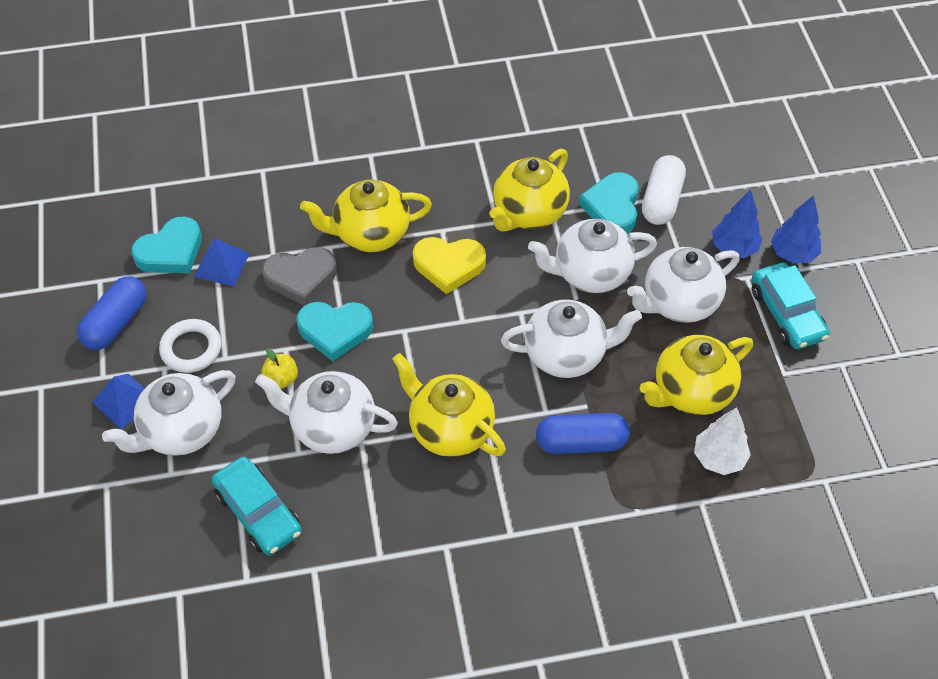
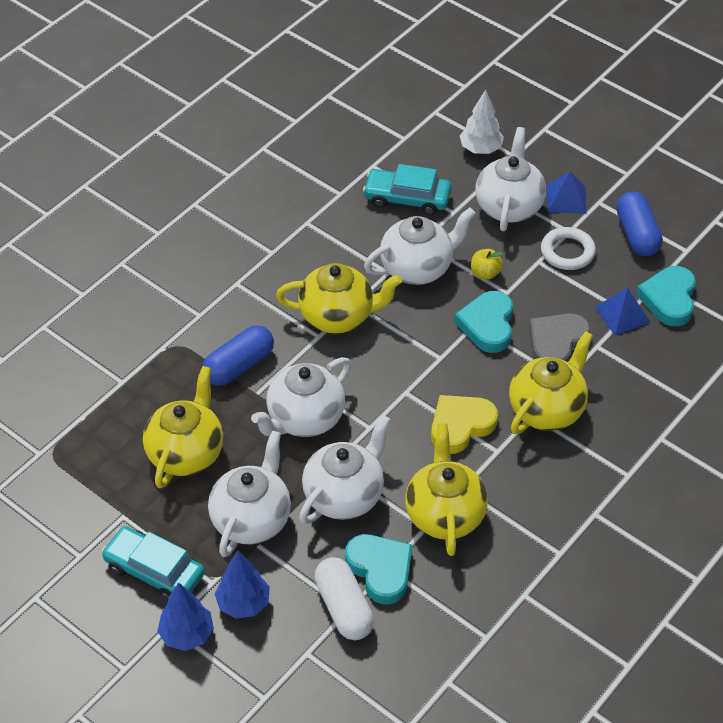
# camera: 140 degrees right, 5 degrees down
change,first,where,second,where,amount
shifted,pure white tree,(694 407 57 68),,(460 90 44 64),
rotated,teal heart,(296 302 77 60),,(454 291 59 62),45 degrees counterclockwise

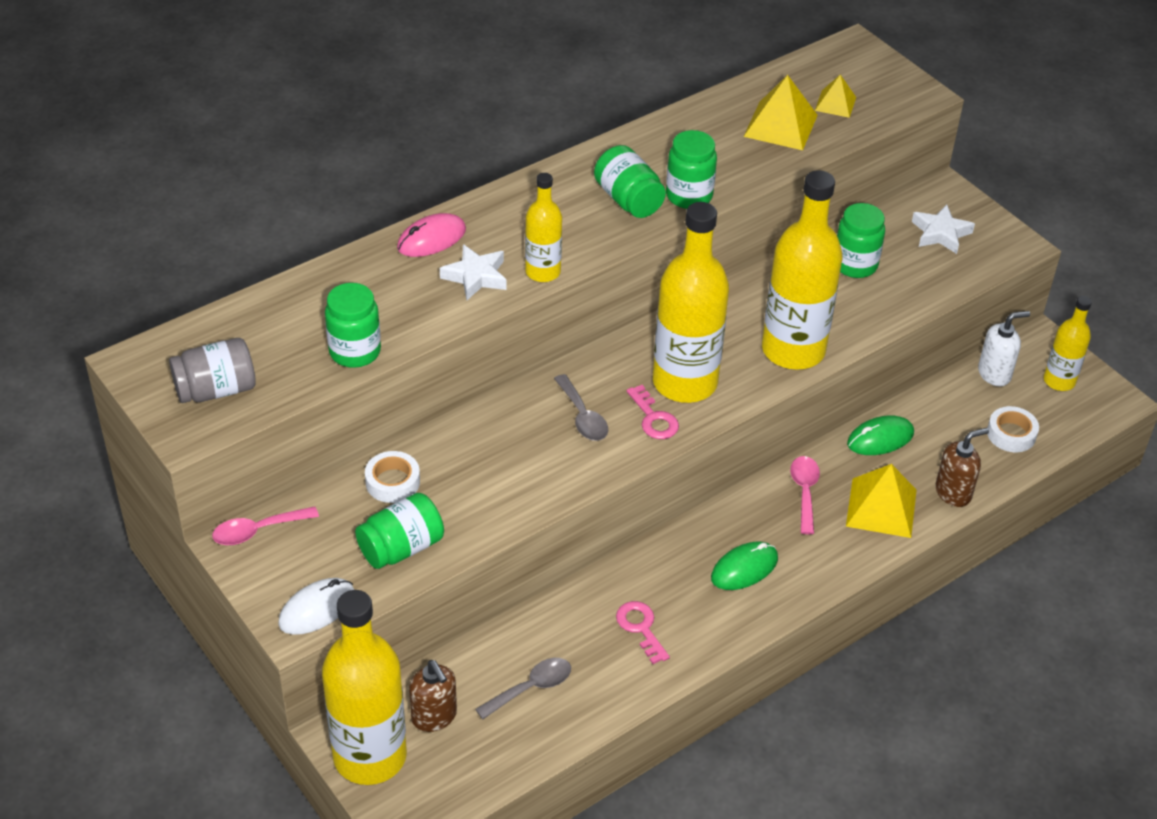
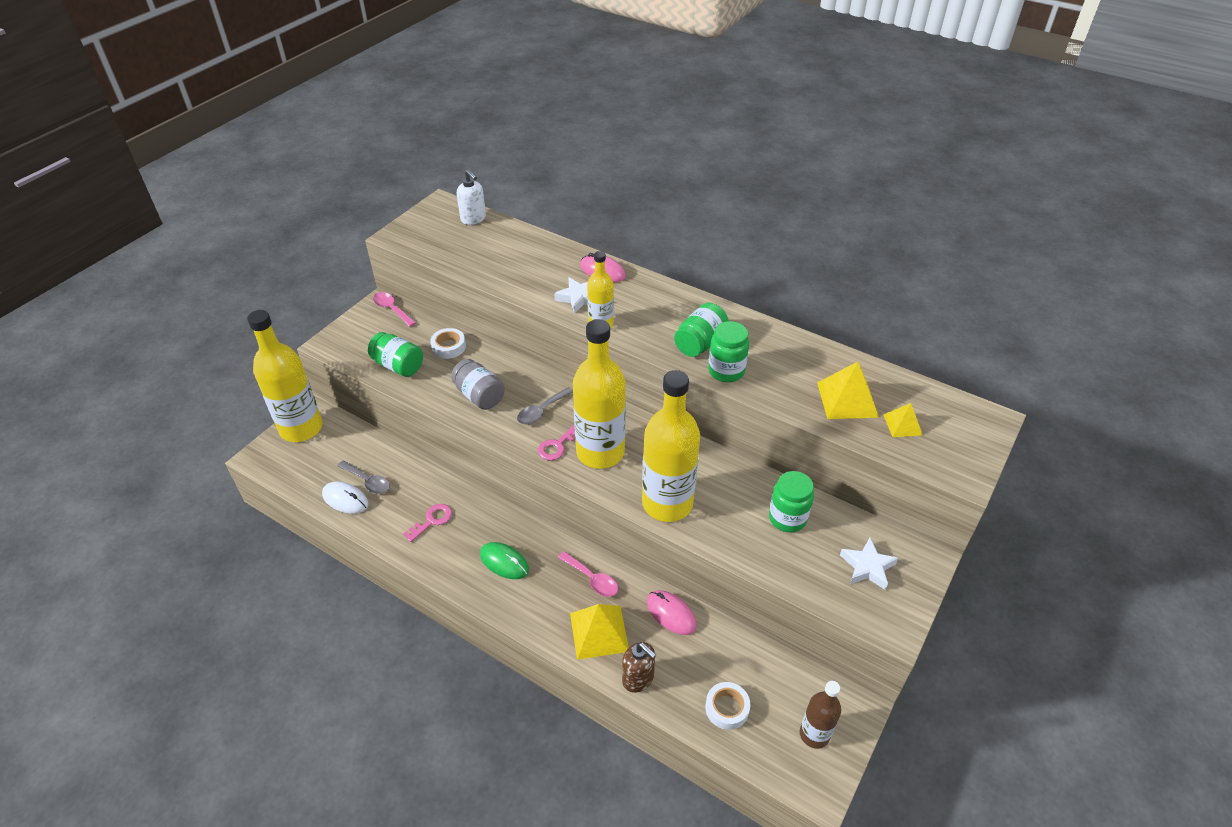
# camera: 70 degrees right, 0 degrees up
change,first,where,second,where,amount
gone,green jar,(325 283 56 85),,,
gone,brown soap pump,(409 660 48 72),,,
shifted,grey jar,(169 338 87 65),,(451 359 54 51),
shifted,pure white mouse,(278 578 76 57),,(322 481 47 33),
shifted,pure white soap pump,(978 311 52 75),,(457 170 29 55),
repainted,green mouse,(847 415 67 40),rosy mouse,(647 590 49 45),
repainted,golden drink bottle,(1044 296 48 95),brown drink bottle,(800 681 41 68),
rotated,rosy spoon,(790 456 30 78),,(558 551 60 46),60 degrees clockwise

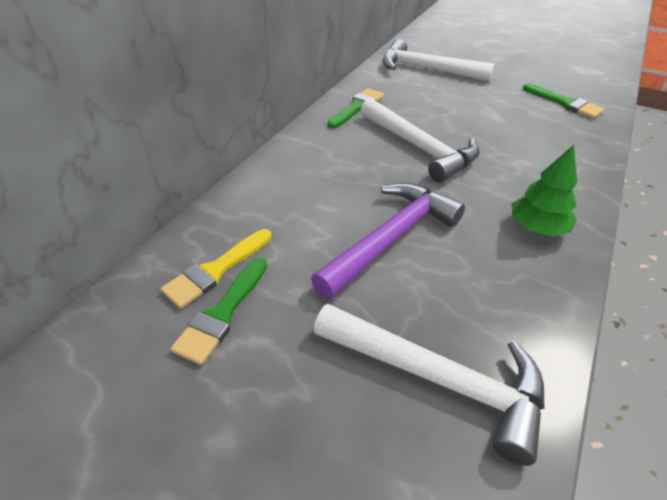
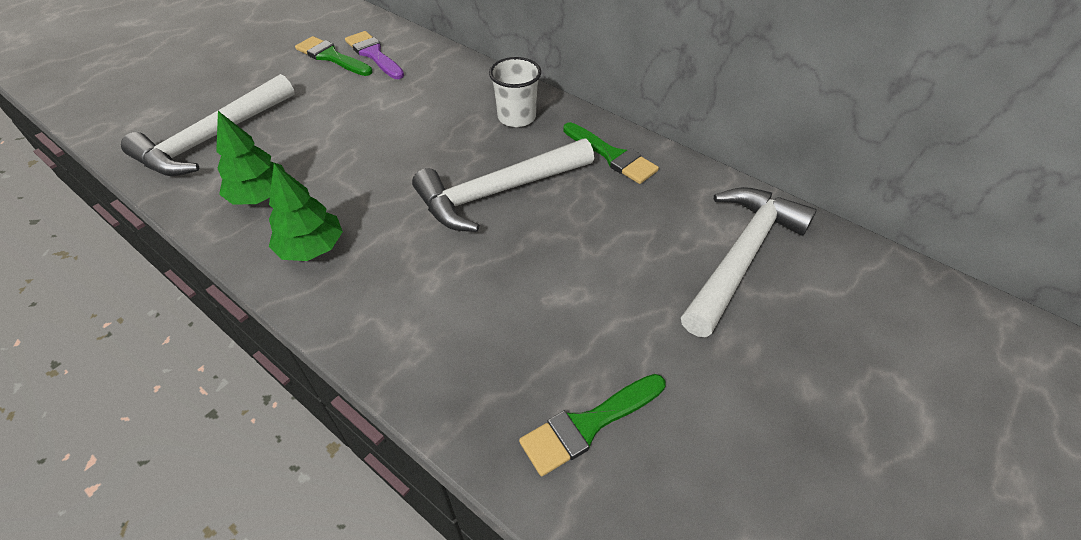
# camera: 100 degrees right, 5 degrees up
change,first,where,second,where,amount
gone,violet claw hammer,(311 183 154 116),,,
new,,,green tree,(216 111 69 94),
new,,,pure white cup,(489 57 52 70),
repainted,golden paint brush,(161 229 111 80),violet paint brush,(345 31 59 48),

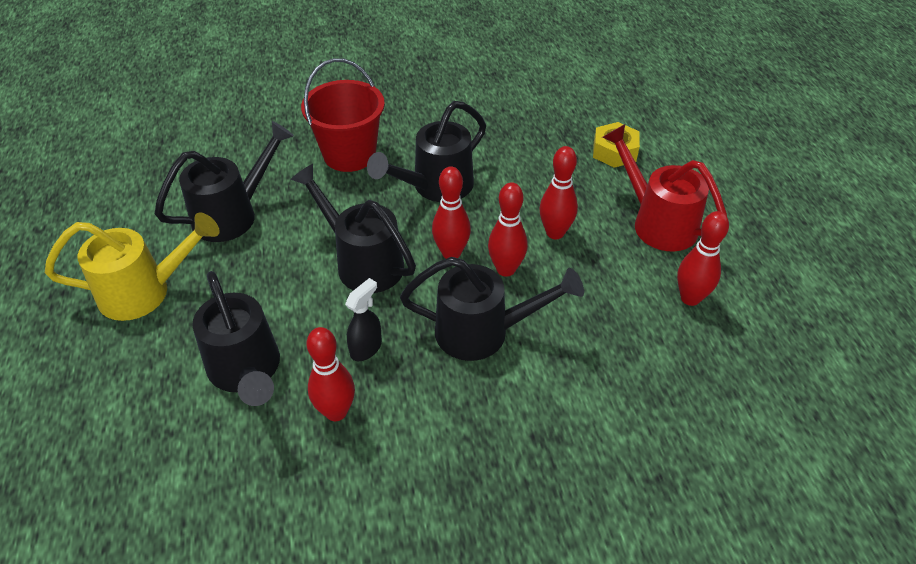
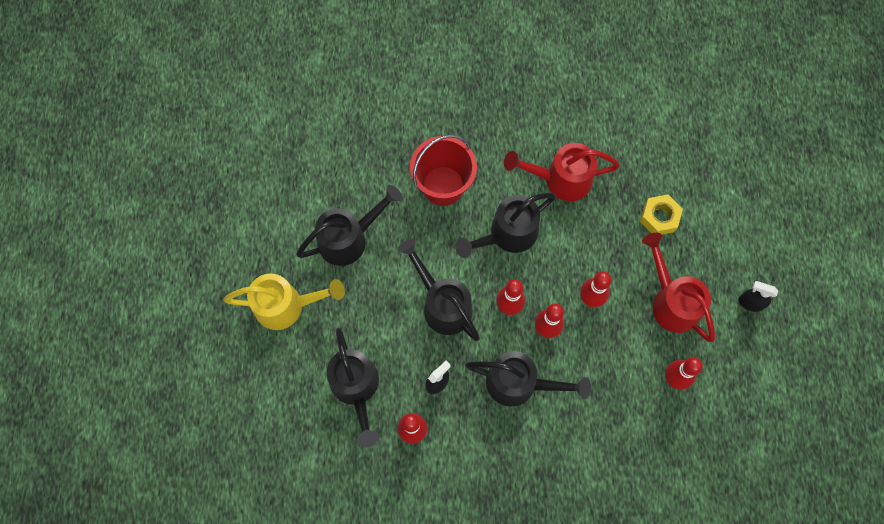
# camera: 10 degrees right, 25 degrees up
change,first,where,second,where,amount
new,,,red watering can,(504 143 116 58),
new,,,black spray cleaner,(739 281 39 31),

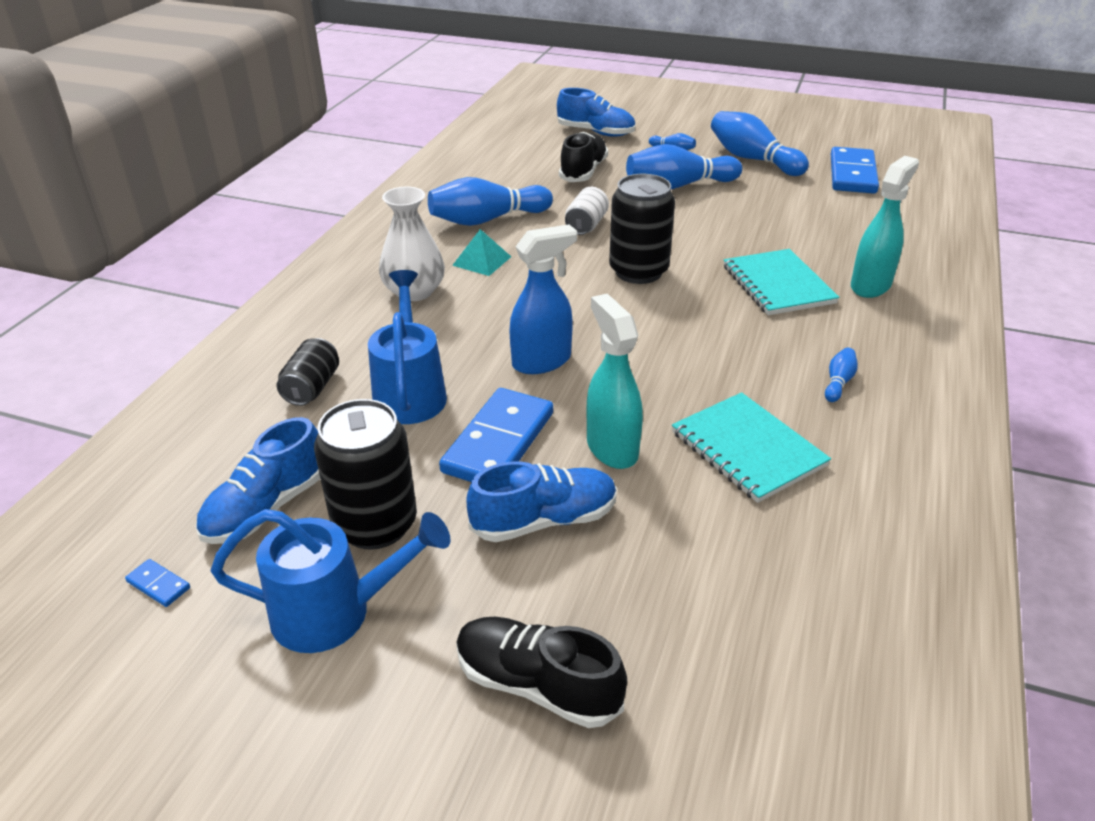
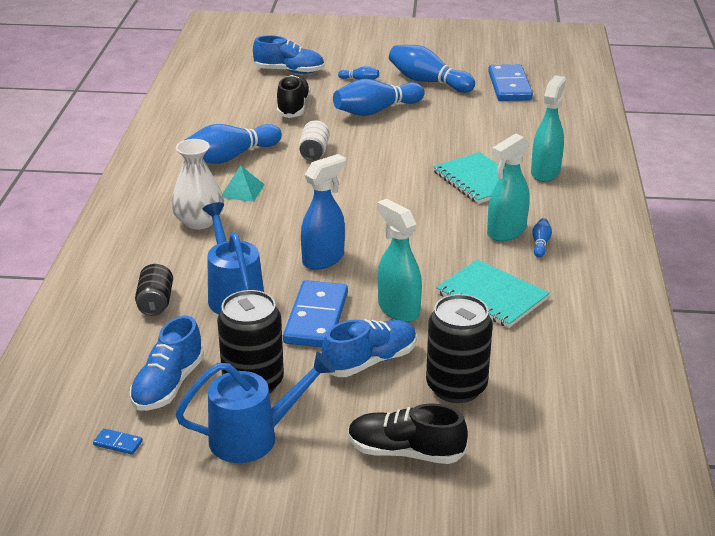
# camera: 15 degrees left, 5 degrees down
change,first,where,second,where,amount
new,,,teal spray cleaner,(487 133 43 108),
shifted,black can,(609 174 66 110),,(426 294 67 109),

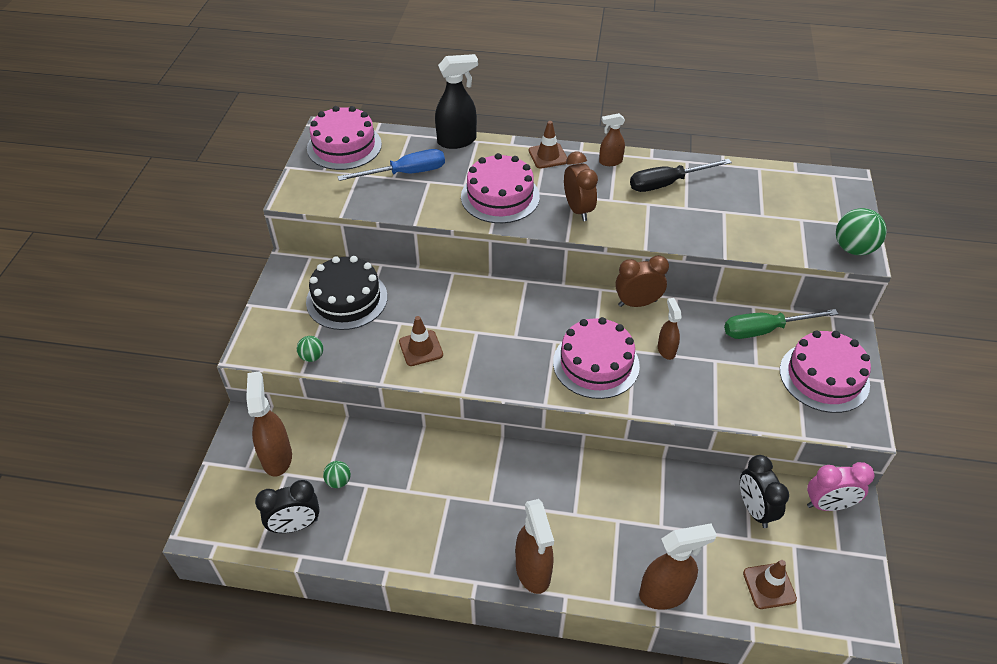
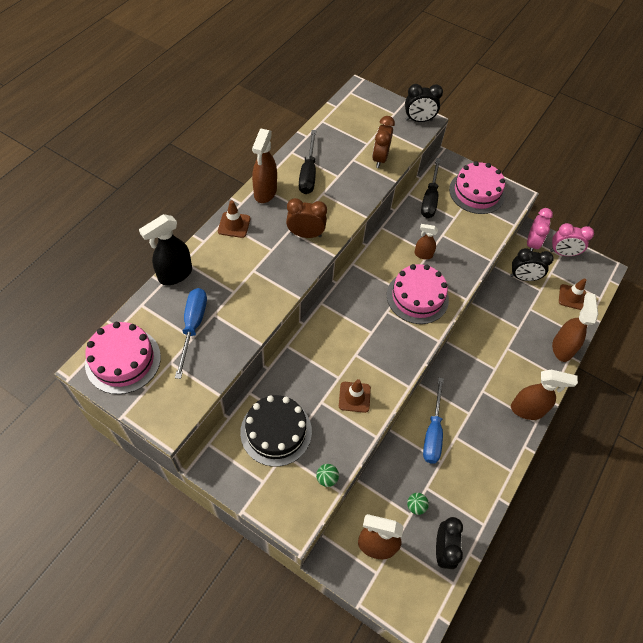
# camera: 70 degrees left, 10 degrees up
change,first,where,second,where,amount
gone,rosy gateau,(461 153 79 70),,,
new,,,cobalt hand screwdriver,(423 377 21 87),
new,,,rosy alarm clock,(550 223 44 33),
shifted,brown alarm clock,(615 255 54 52),,(372 116 23 52),
swapped,green sphere,(836 208 51 47),black alarm clock,(405 84 38 38),
repainted,green hand screwdriver,(724 309 114 30),black hand screwdriver,(421 158 20 60),
rotated,black spray cleaner,(435 54 43 95),,(139 214 53 71),135 degrees counterclockwise
scaled,brown spray cleaner,(599 113 26 53),,(252 129 25 74),x1.71

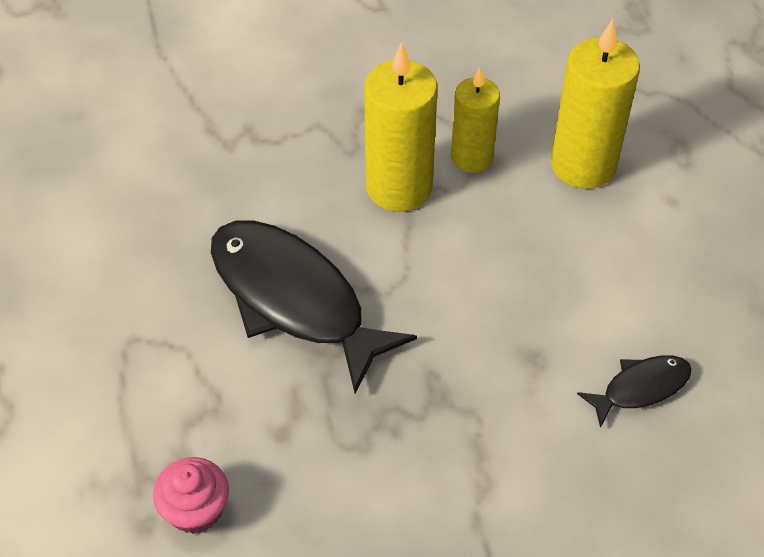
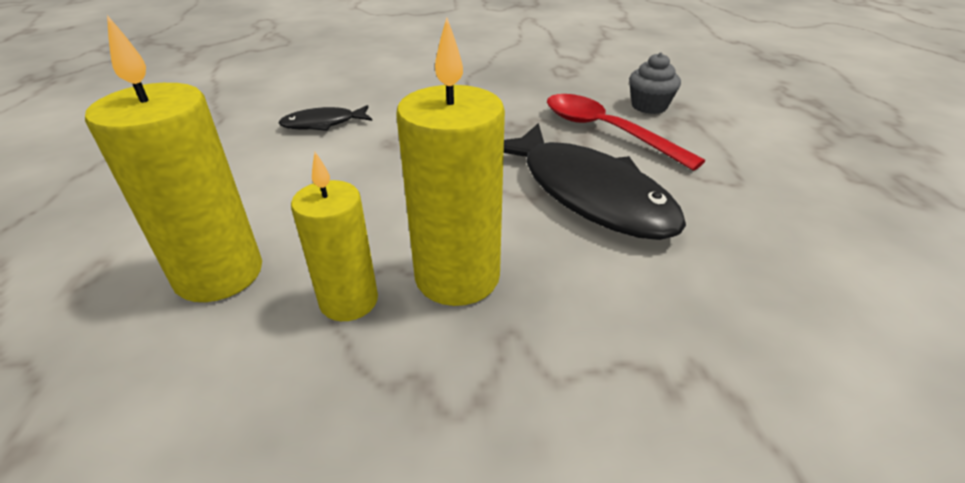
# camera: 170 degrees left, 15 degrees down
change,first,where,second,where,amount
new,,,red spoon,(547 94 158 77),
repainted,rosy muffin,(153 457 76 77),grey muffin,(629 53 52 61),

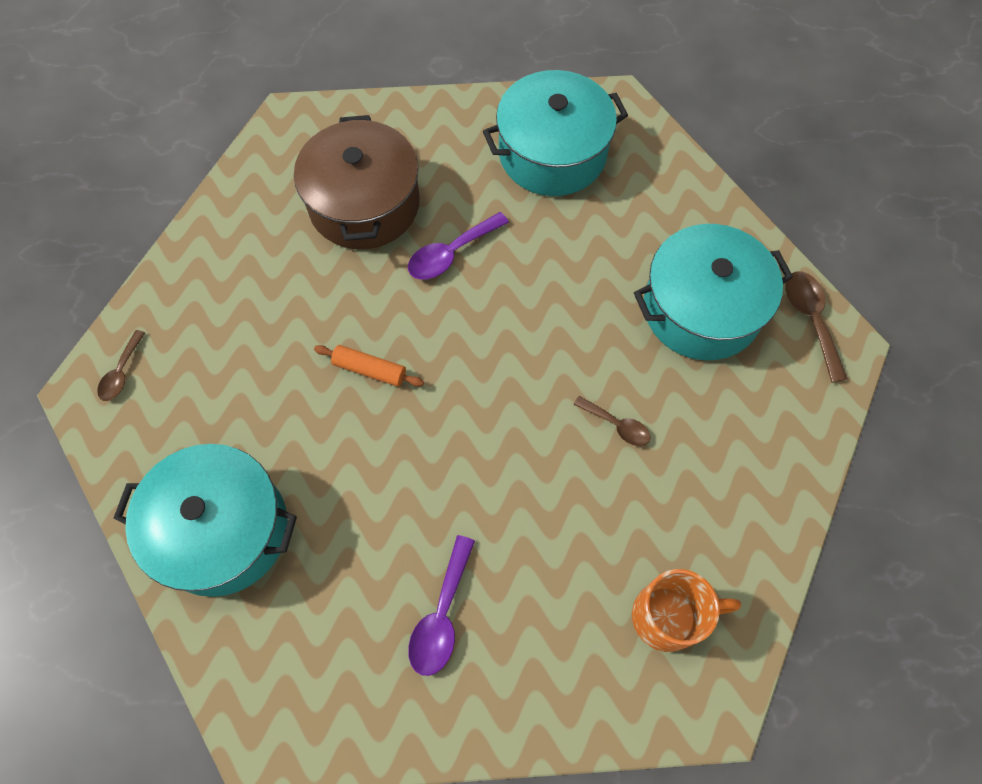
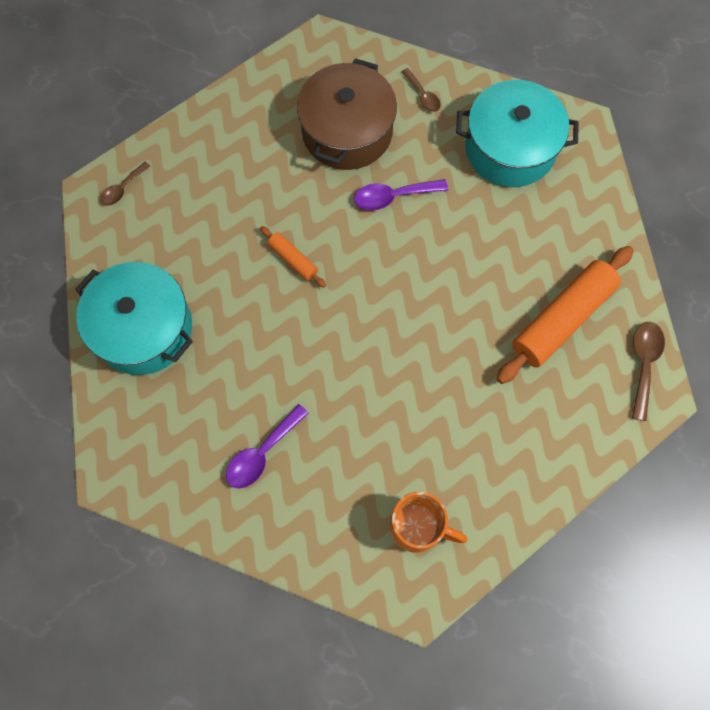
# camera: 25 degrees right, 5 degrees up
change,first,where,second,where,amount
shifted,brown spoon,(573 396 77 50),,(402 68 39 44),
swapped,teal pot,(634 224 159 136),bright orange rolling pin,(497 246 137 138),

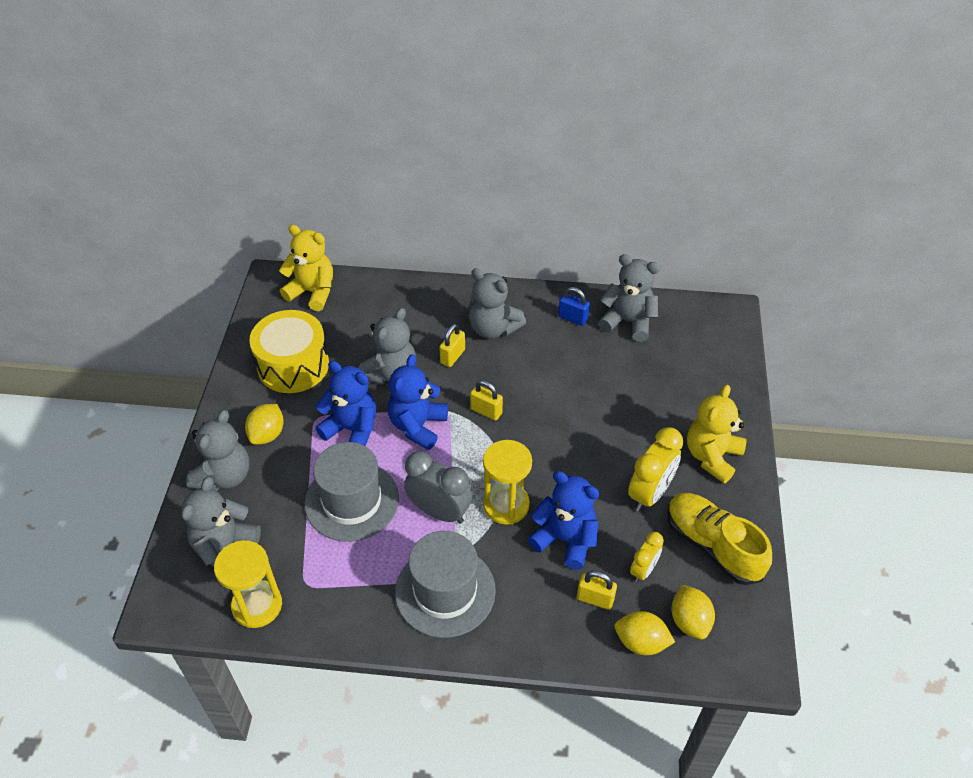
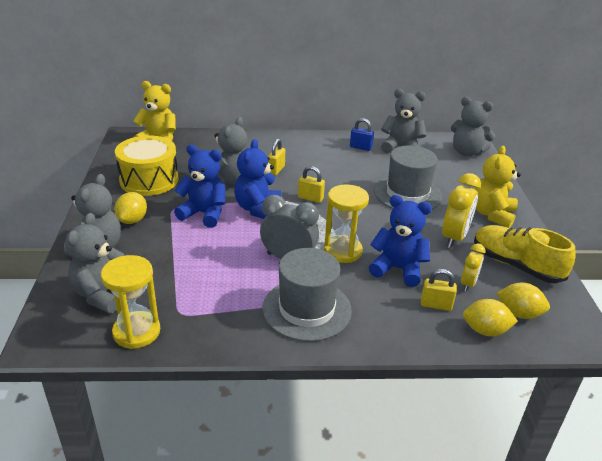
# camera: 10 degrees left, 15 degrees down
change,first,where,second,where,amount
shifted,grey tall hat,(305 442 94 100),,(374 146 68 64),
shifted,grey stuffed bear,(469 268 57 71),,(451 97 44 59),
rotated,golden toy lemon,(672 585 43 54),,(497 283 53 36),45 degrees counterclockwise

